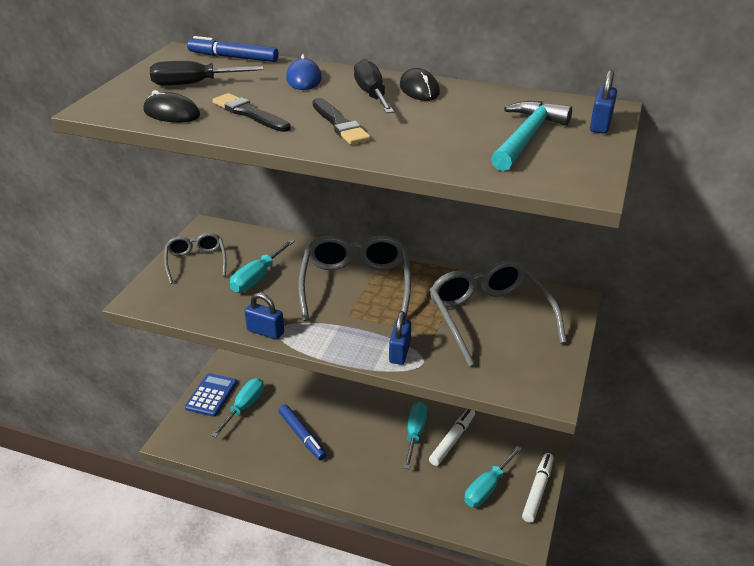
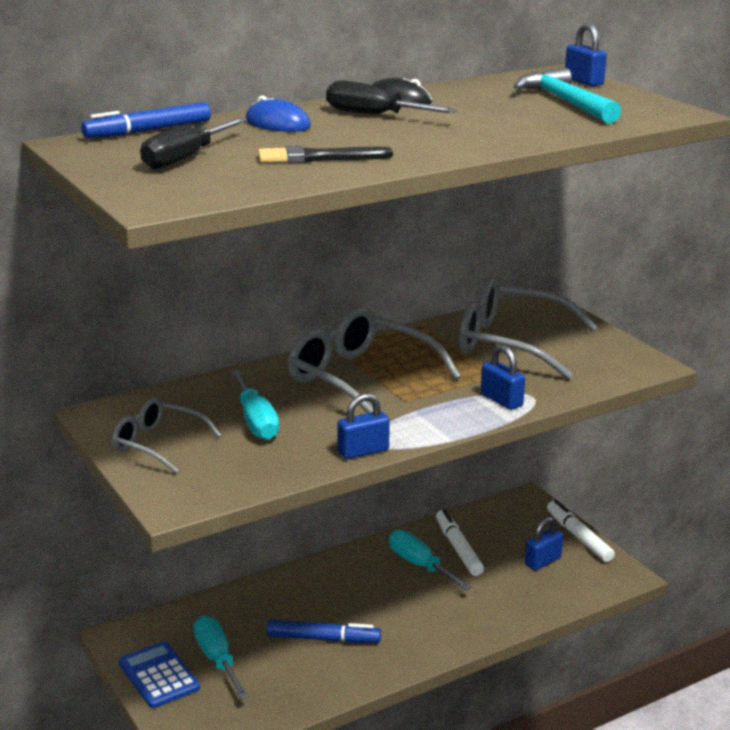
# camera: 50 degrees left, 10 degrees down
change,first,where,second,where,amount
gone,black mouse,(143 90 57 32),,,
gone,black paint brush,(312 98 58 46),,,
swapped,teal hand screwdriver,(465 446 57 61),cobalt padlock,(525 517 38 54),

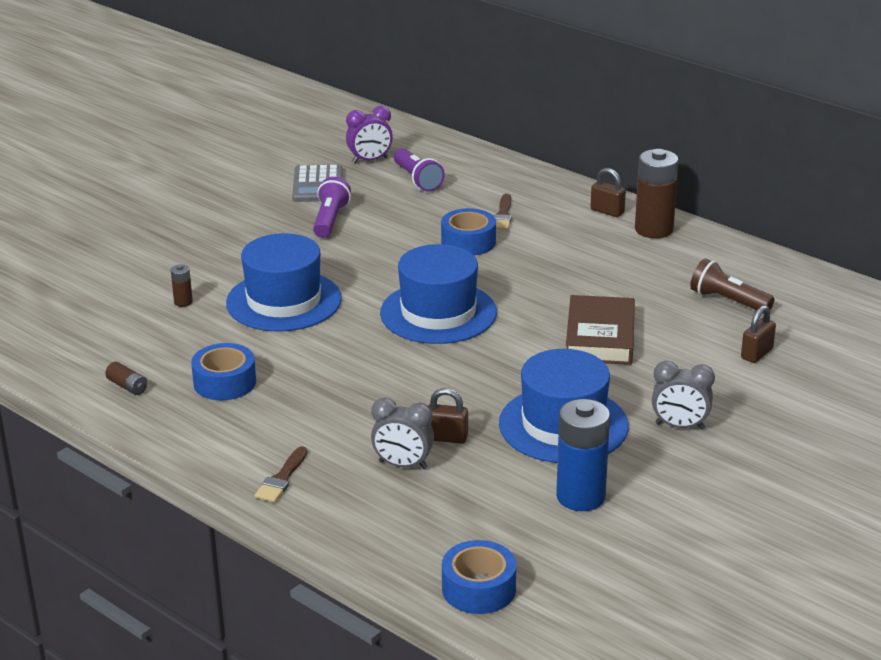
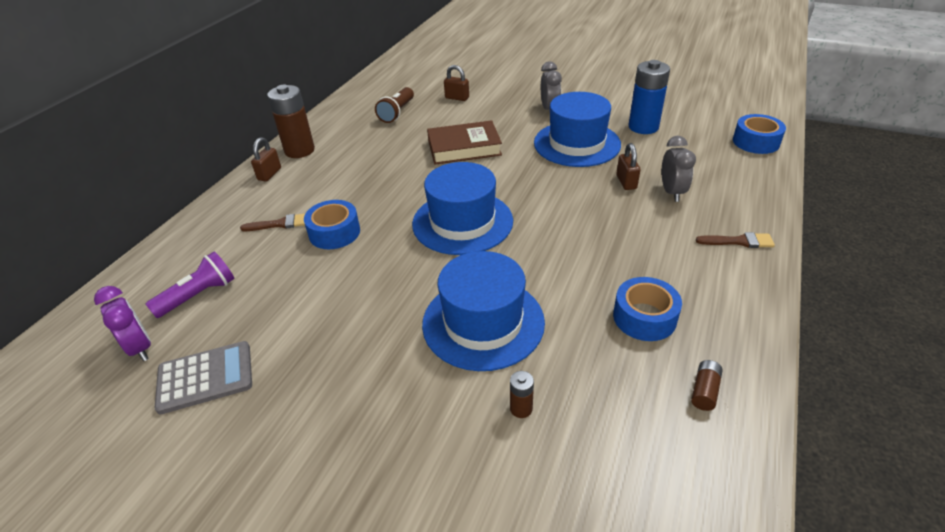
# camera: 105 degrees left, 10 degrees up
change,first,where,second,where,amount
gone,violet torch,(313 177 38 61),,,

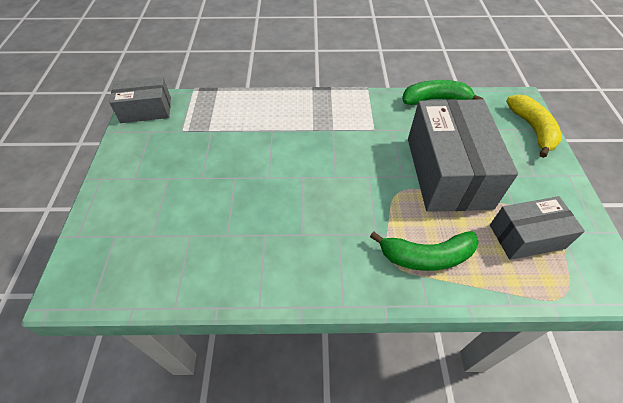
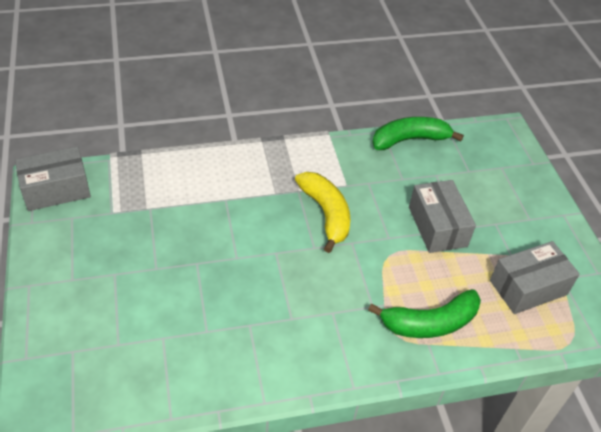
# camera: 15 degrees left, 5 degrees down
change,first,where,second,where,amount
shifted,golden banana fruit,(506 95 56 63),,(295 172 55 81),
scaled,grey parcel,(408 99 110 113),,(409 180 67 73),x0.56

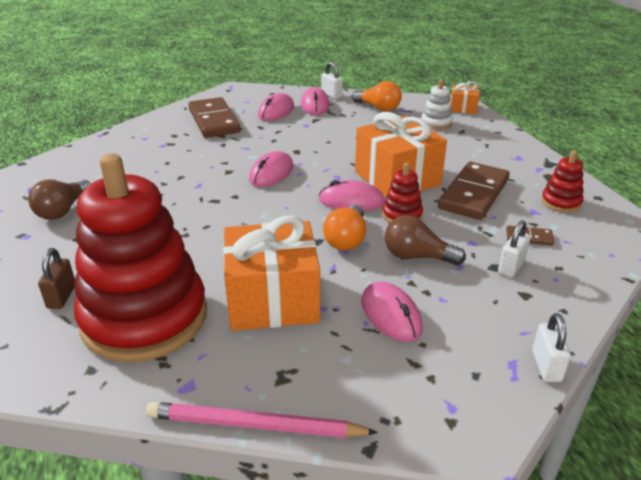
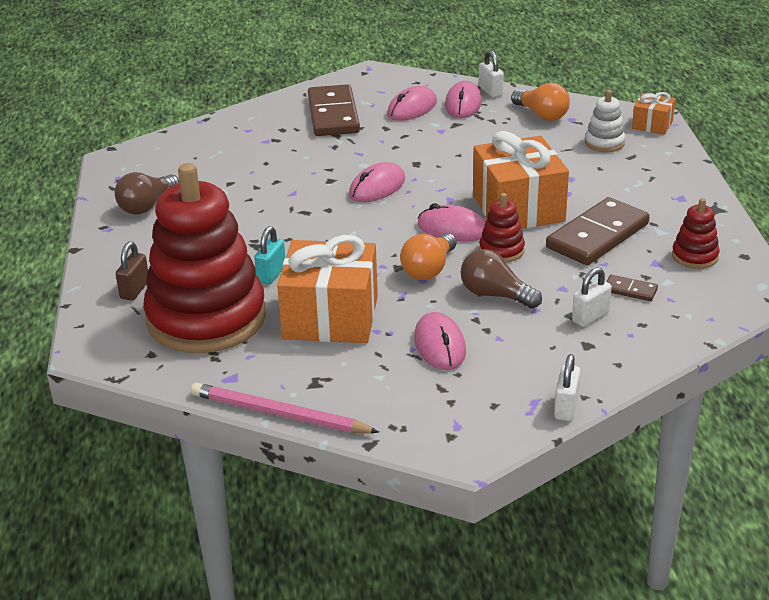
# camera: 15 degrees right, 0 degrees up
change,first,where,second,where,amount
new,,,teal padlock,(254 226 31 59),

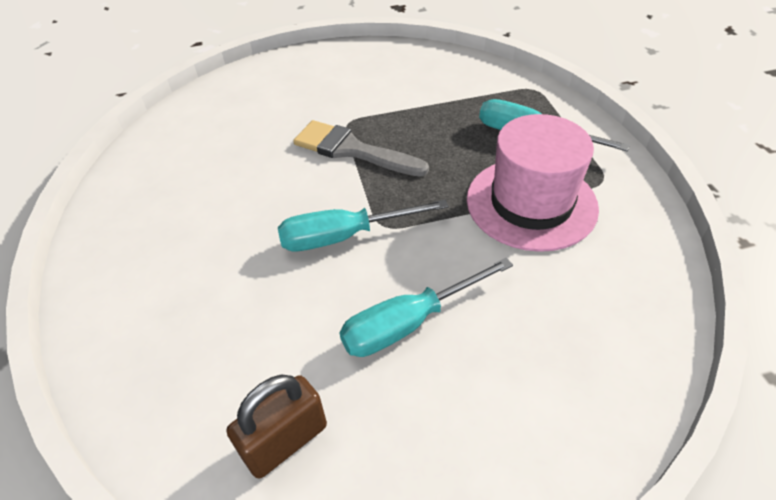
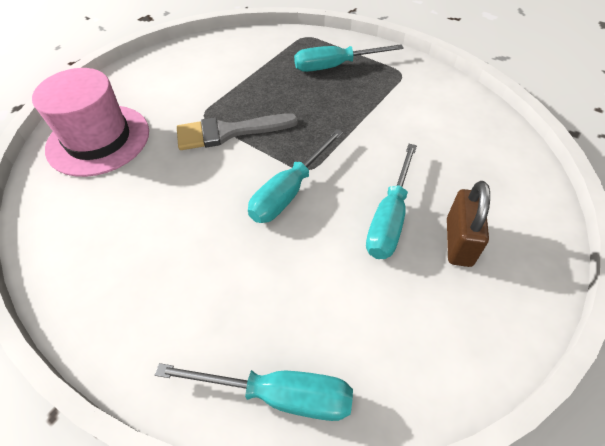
# camera: 40 degrees left, 5 degrees up
change,first,where,second,where,amount
new,,,teal hand screwdriver,(155 363 198 58),
shifted,brown padlock,(226 374 101 105),,(447 181 43 86),
shifted,rosy tall hat,(467 114 132 138),,(32 68 117 109),

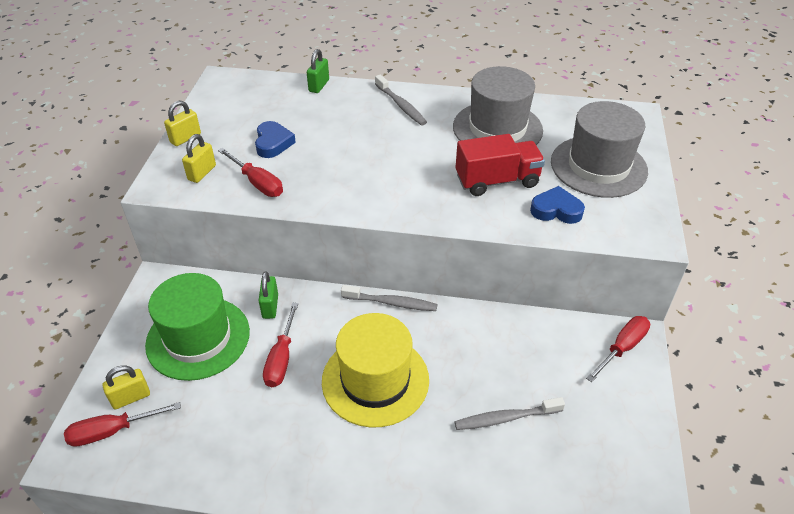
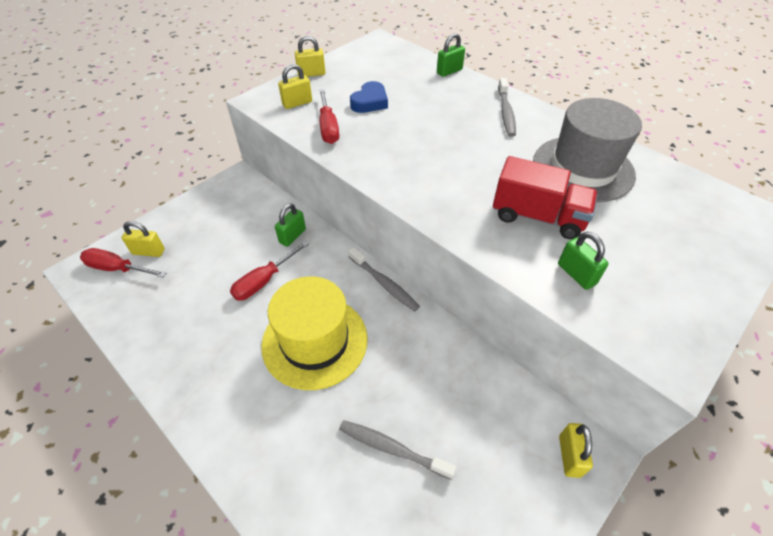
# camera: 35 degrees right, 5 degrees up
change,first,where,second,where,amount
gone,green tall hat,(145 273 105 108),,,
gone,grey tall hat,(551 101 97 97),,,
swapped,cobalt heart,(530 186 55 38),green padlock,(558 232 51 58),
swapped,red hand screwdriver,(586 316 64 66),golden padlock,(559 423 34 55),

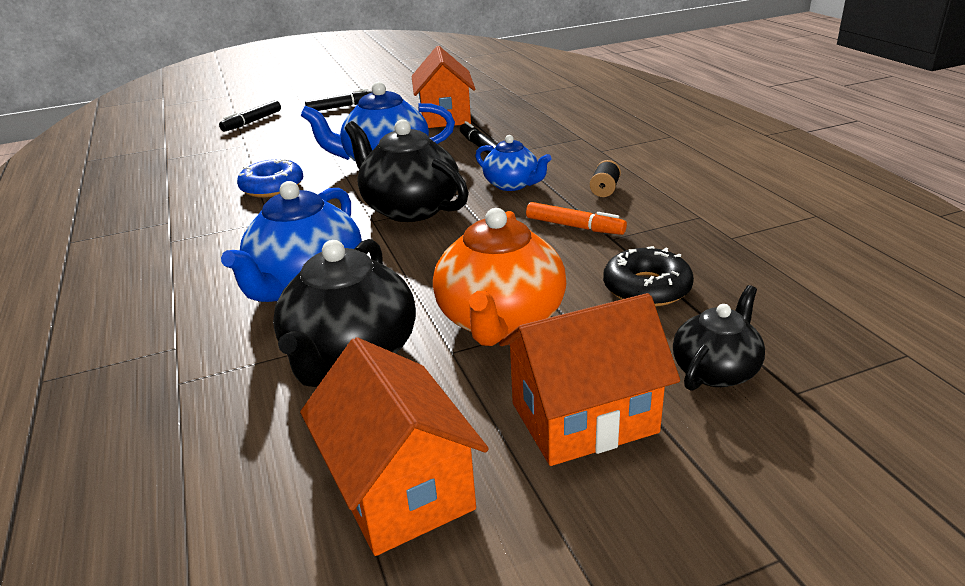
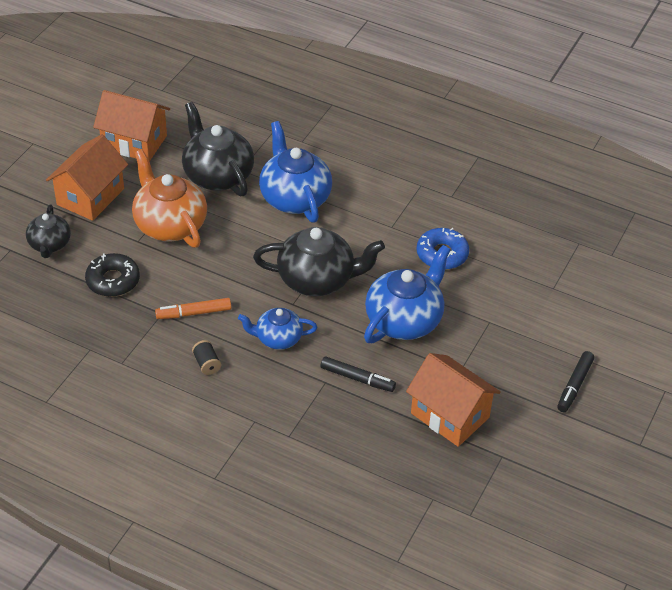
# camera: 135 degrees right, 15 degrees up
change,first,where,second,where,amount
gone,black marker pen,(219 100 62 31),,,

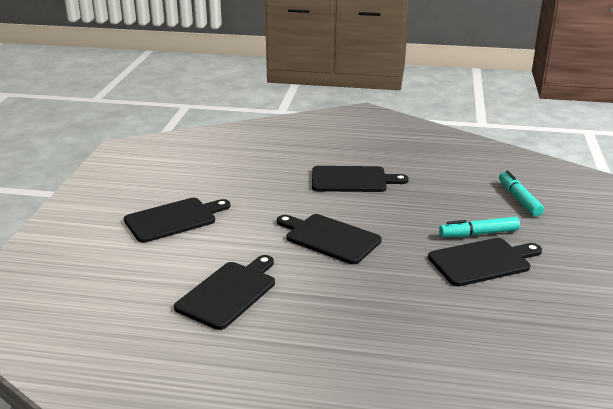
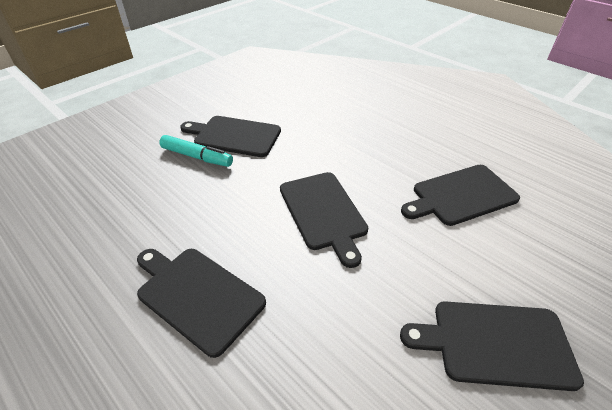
# camera: 145 degrees left, 15 degrees up
change,first,where,second,where,amount
gone,teal marker pen,(499 171 45 45),,,

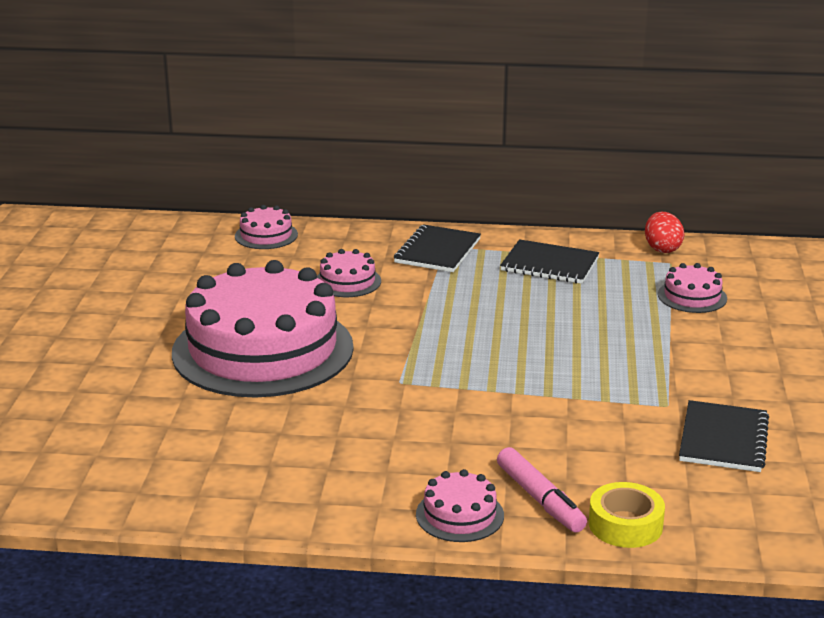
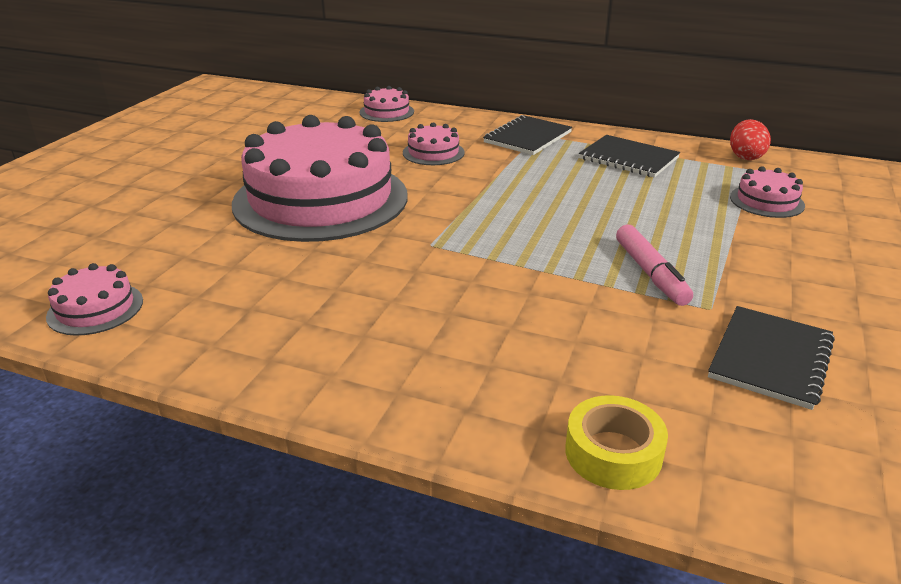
# camera: 15 degrees right, 5 degrees up
change,first,where,second,where,amount
shifted,rosy gateau,(416 469 88 73),,(46 263 97 73),
shifted,rosy marker pen,(497 447 90 86),,(616 225 77 81),

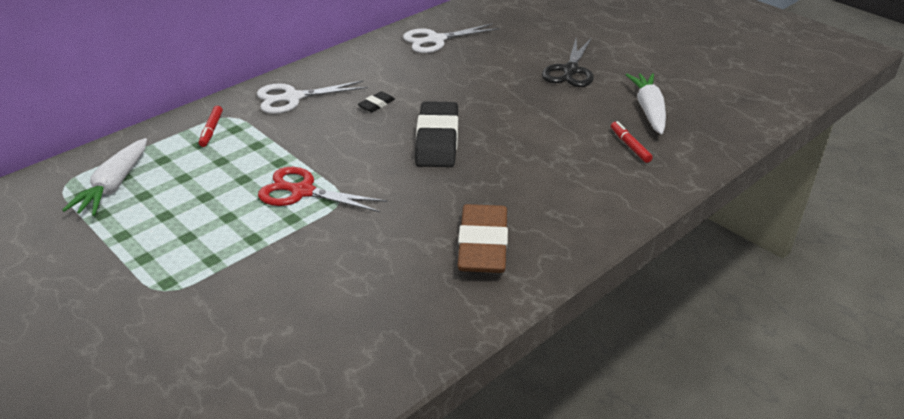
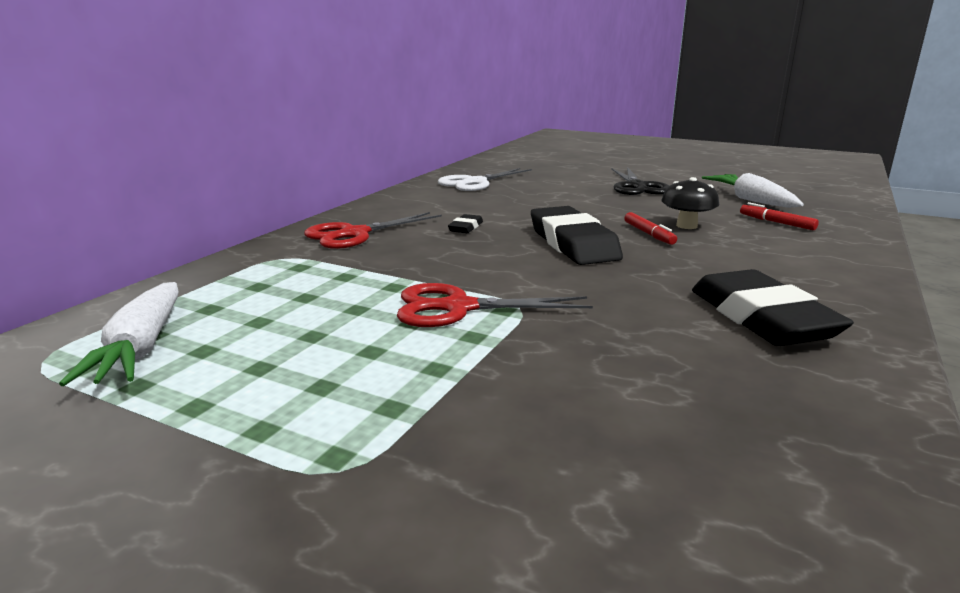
# camera: 20 degrees left, 15 degrees down
change,first,where,second,where,amount
new,,,black mushroom,(662 177 57 52),
shifted,red marker pen,(199 106 24 41),,(624 212 53 33),
repainted,pure white pair of scissors,(257 80 110 34),red pair of scissors,(304 212 138 37),
repainted,brown eraser,(457 204 51 69),black eraser,(692 269 162 77),

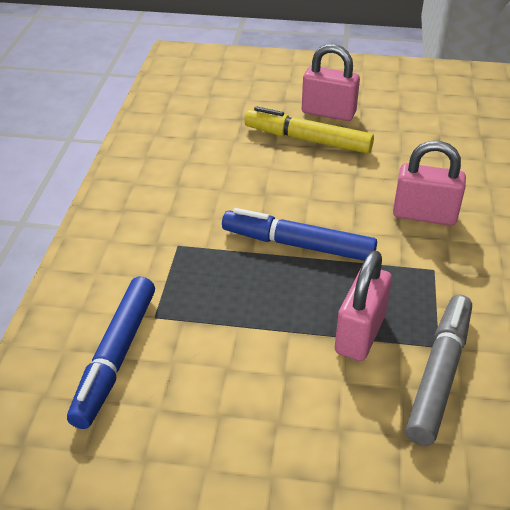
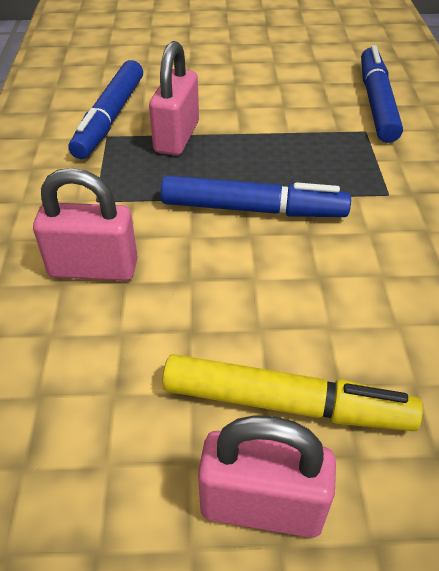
# camera: 170 degrees right, 5 degrees up
change,first,where,second,where,amount
repainted,grey marker pen,(405 295 67 151),cobalt marker pen,(69 60 74 99),

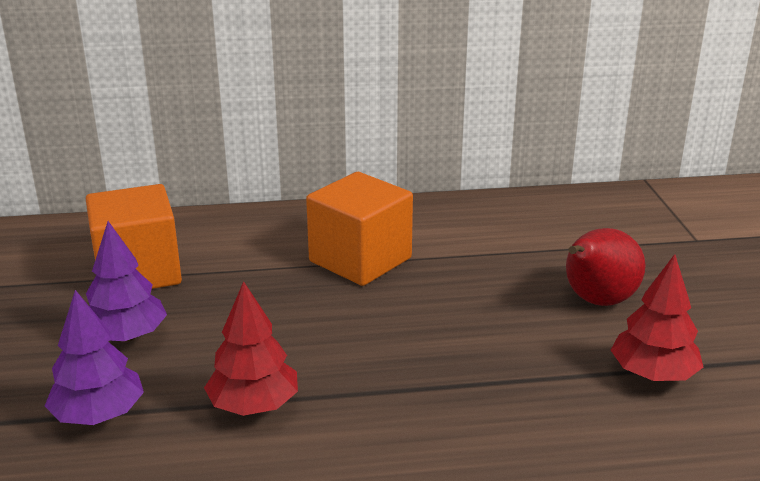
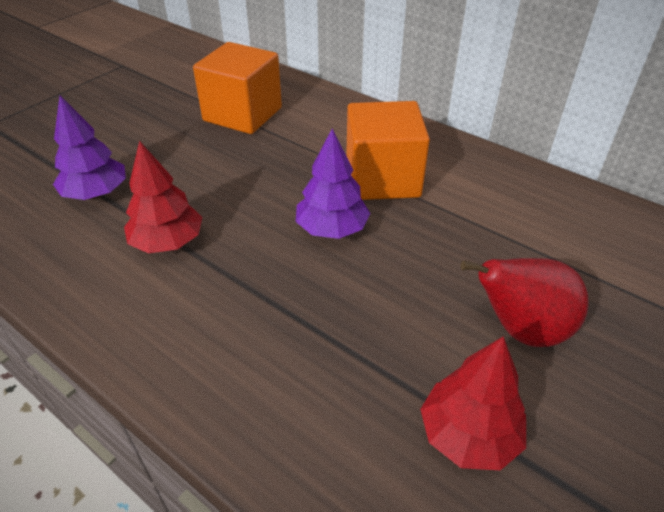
# camera: 45 degrees right, 15 degrees up
change,first,where,second,where,amount
shifted,violet tree,(86 221 81 121),,(296 129 74 110),

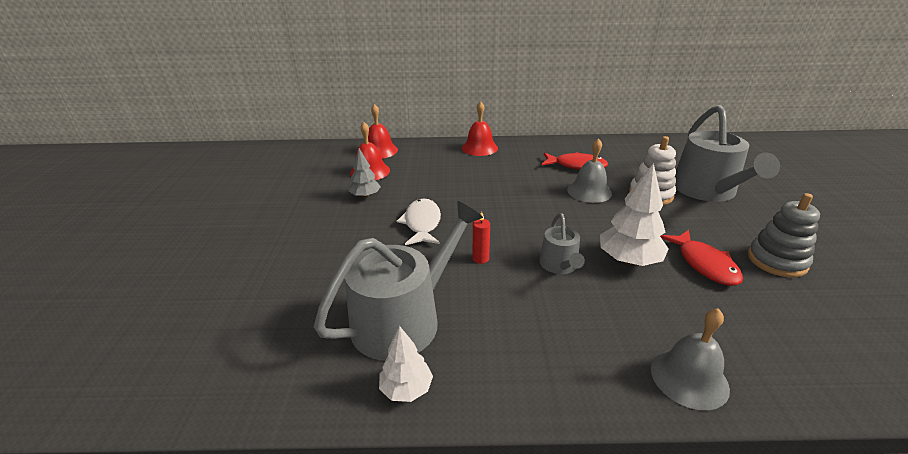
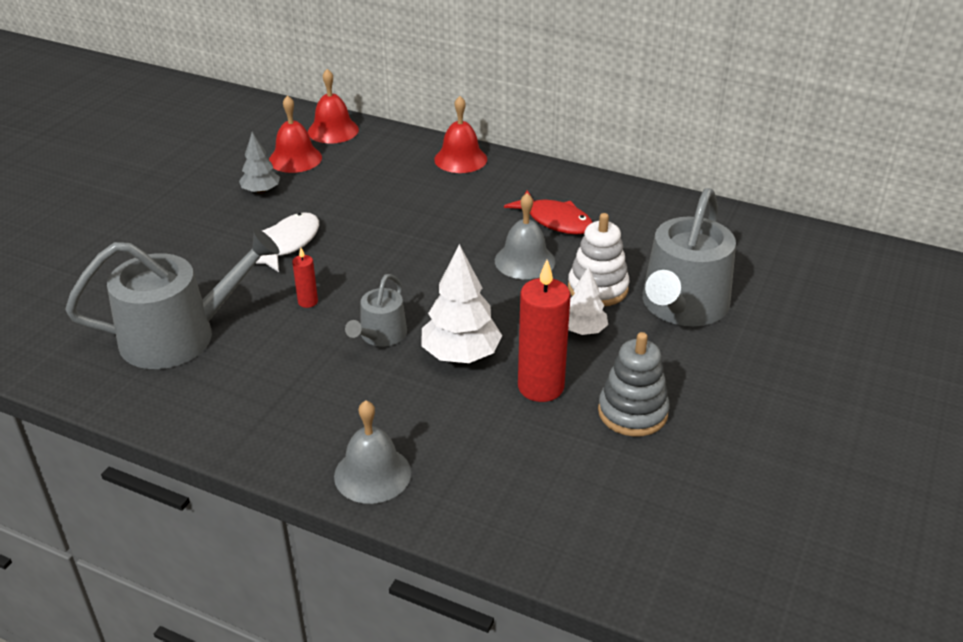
# camera: 25 degrees right, 5 degrees up
change,first,where,second,where,amount
shifted,pure white tree,(379 326 54 76),,(568 266 40 69),
swapped,red fish,(660 230 83 56),red candle,(518 260 53 142),

